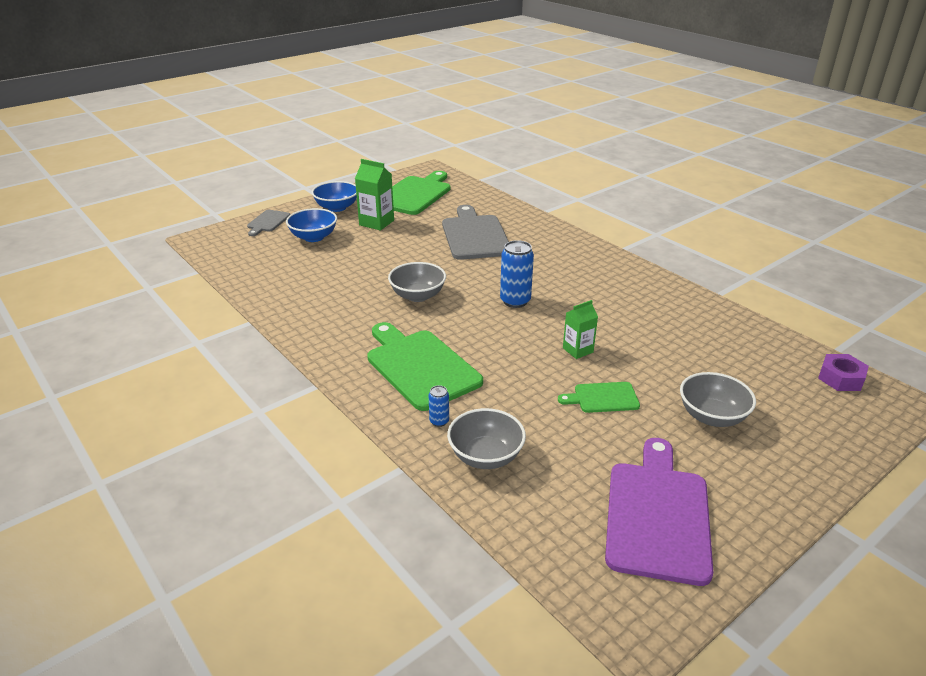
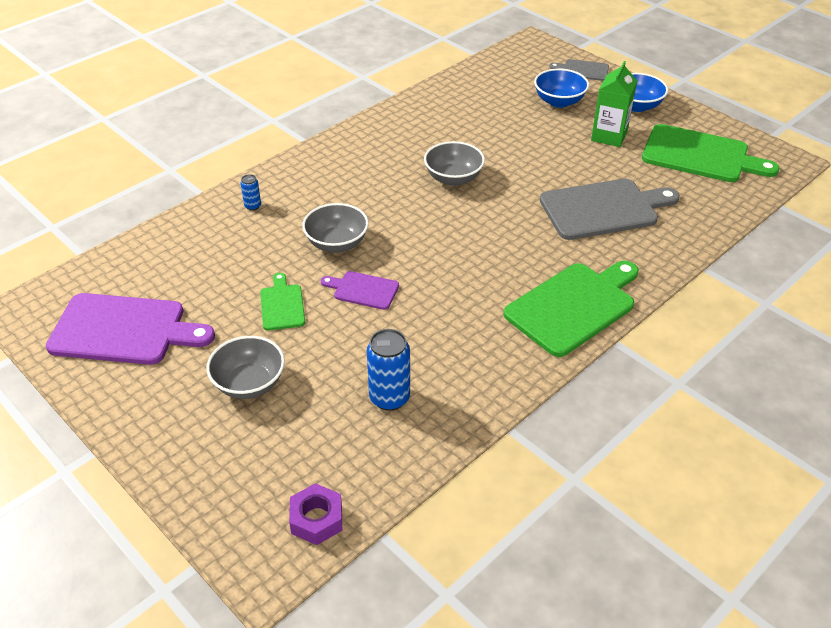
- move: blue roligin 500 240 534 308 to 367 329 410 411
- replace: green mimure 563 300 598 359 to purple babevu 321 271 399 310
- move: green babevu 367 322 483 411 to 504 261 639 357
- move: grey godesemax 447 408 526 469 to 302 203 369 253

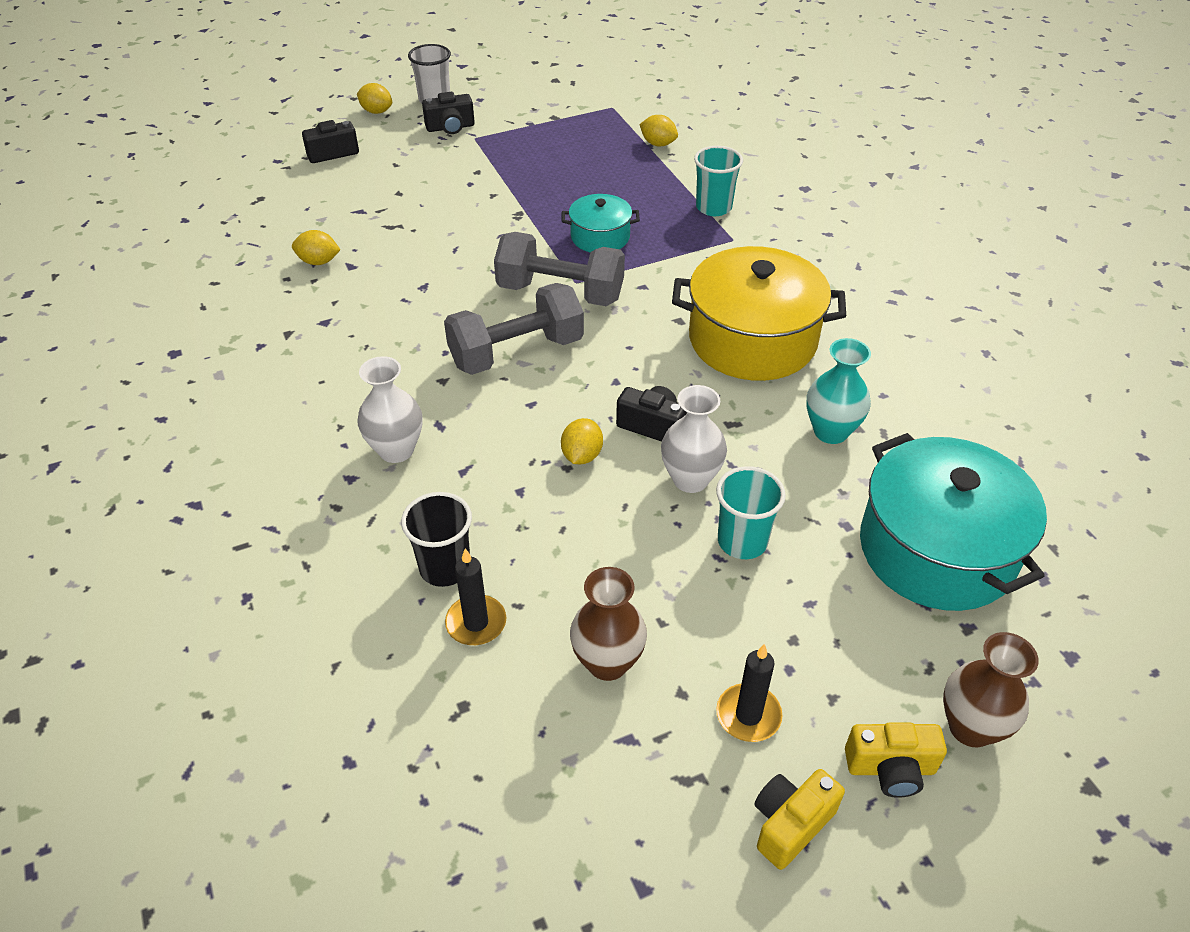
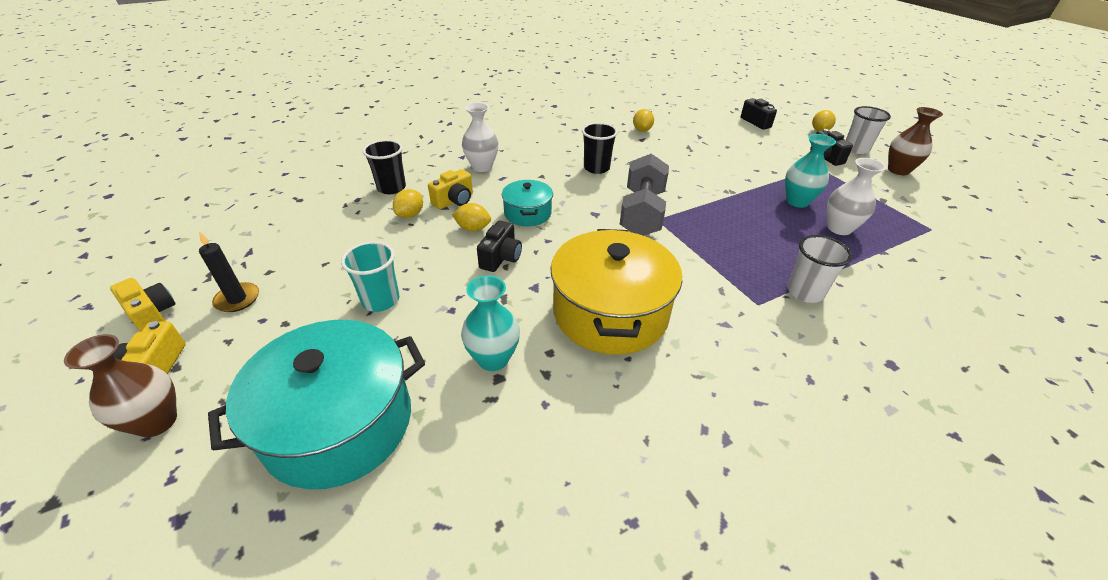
- move: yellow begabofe 639 115 678 146 to 393 189 423 218
- recolor: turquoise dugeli 694 146 743 216 to white dugeli 787 235 852 303
- move: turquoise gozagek 562 194 640 252 to 502 180 553 226
- delete: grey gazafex 444 283 584 375
- move: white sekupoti 661 385 727 493 to 827 158 886 235
- delete: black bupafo 445 548 506 645
- move: brown sekupoti 570 567 647 681 to 888 107 943 175
- insert: black dugeli 582 123 618 174
- insert: turquoise sekupoti 785 134 836 208
- insert: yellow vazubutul 428 169 473 209

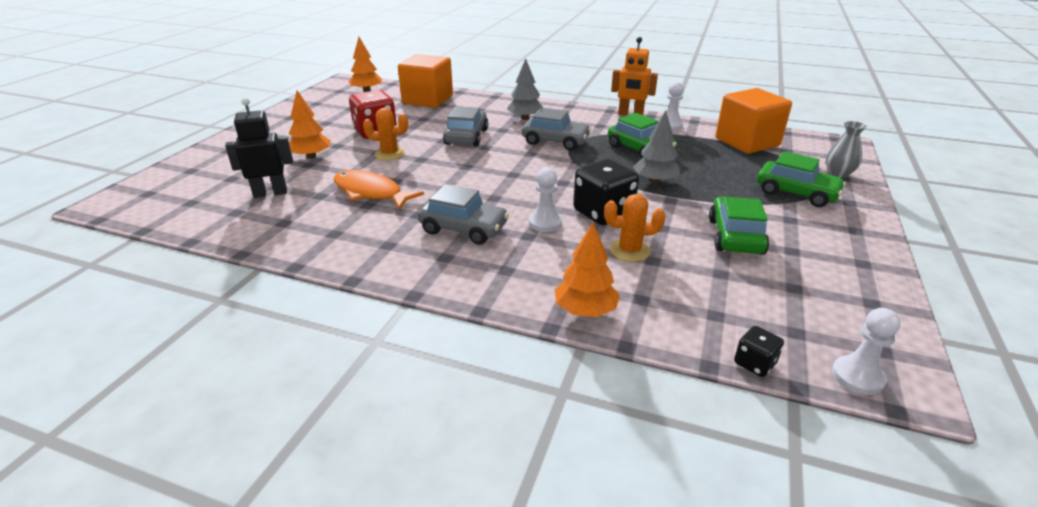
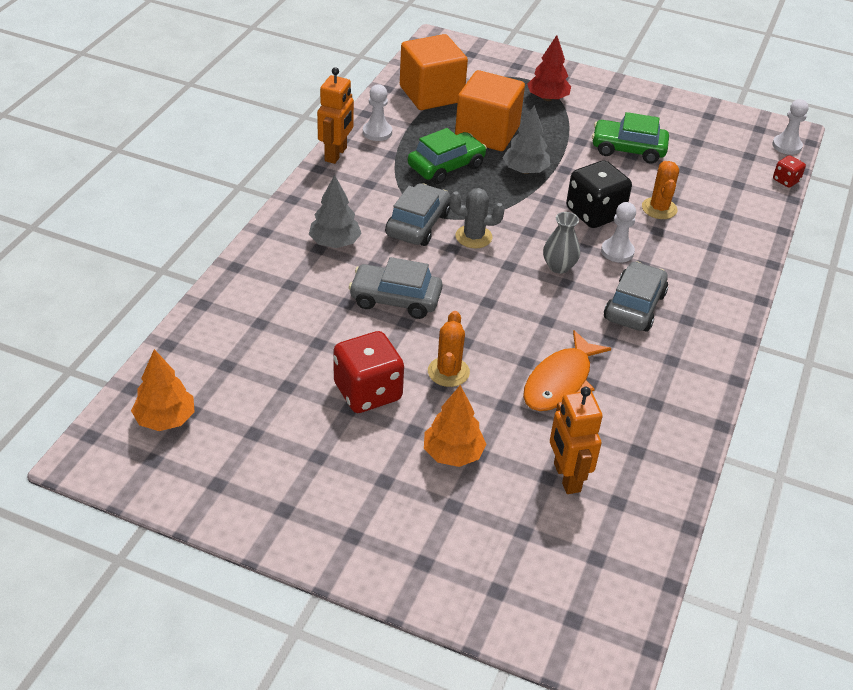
- move: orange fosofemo 398 54 453 108 to 455 70 525 151
- recolor: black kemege 225 98 293 198 to orange kemege 550 387 603 494
- move: grey sekupoti 826 121 867 178 to 543 212 580 274
- replace: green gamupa 757 151 846 207 to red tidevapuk 527 35 571 101
- delete: orange tidevapuk 555 223 620 317
- recolor: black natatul 734 326 784 377 to red natatul 773 155 806 188
- insert: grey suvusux 450 188 505 248

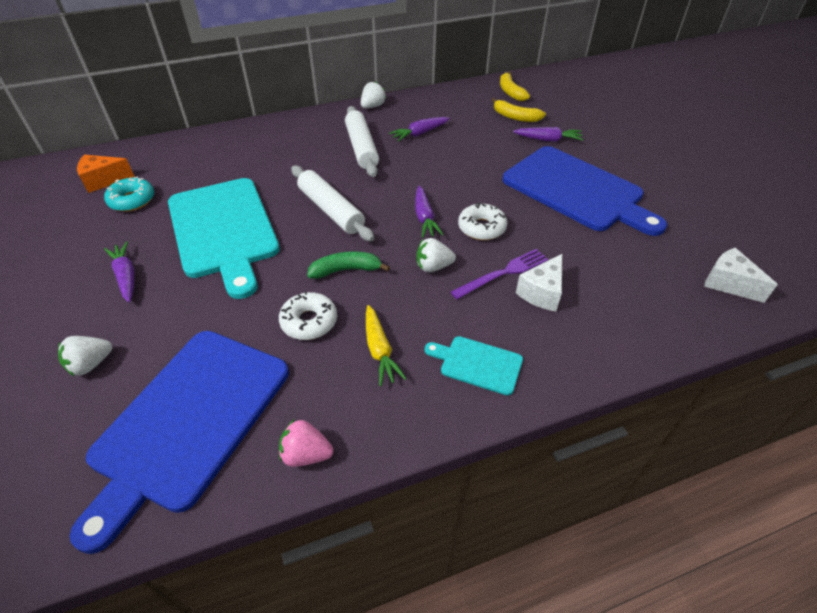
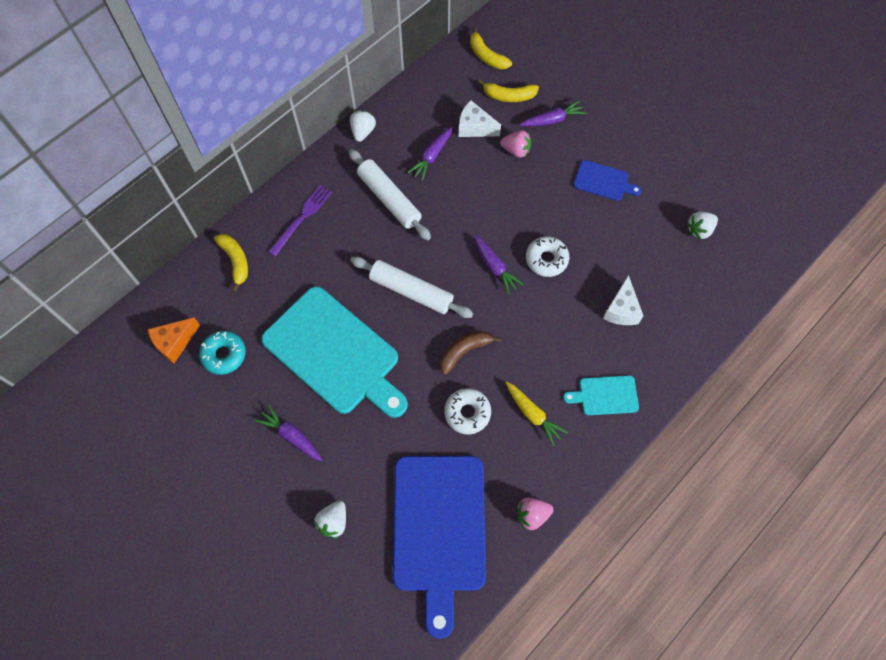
- resize: blue babevu 502 146 667 236 = 573 160 642 201 x0.45
- move: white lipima 417 238 456 272 to 687 212 718 240
- move: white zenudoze 704 248 778 303 to 459 100 501 137
- move: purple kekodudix 451 249 548 299 to 268 185 332 257
- recolor: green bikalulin 307 251 390 279 to brown bikalulin 440 331 501 375
- insert: pink lipima 500 130 531 158
- insert: yellow bikalulin 214 234 248 292

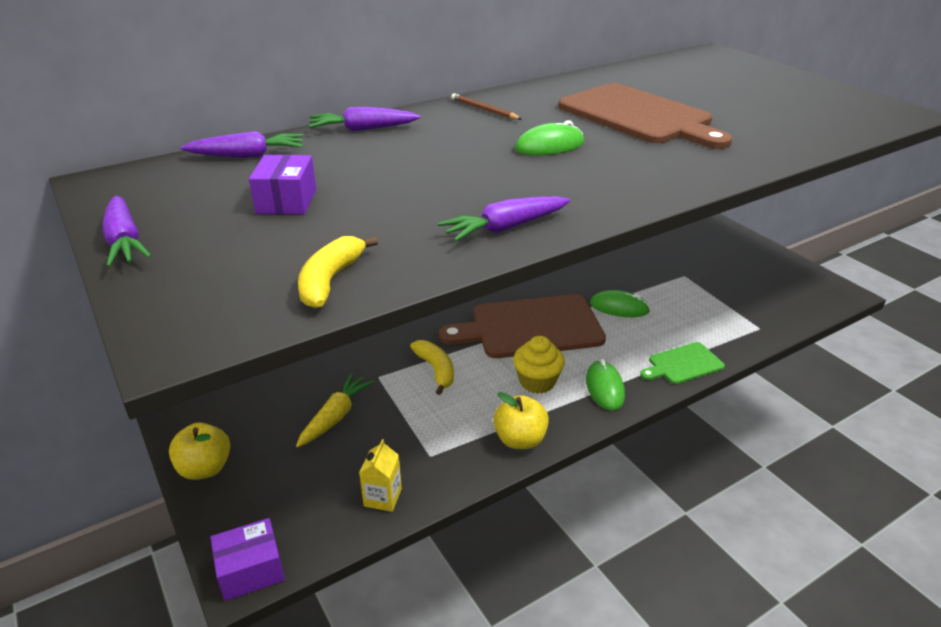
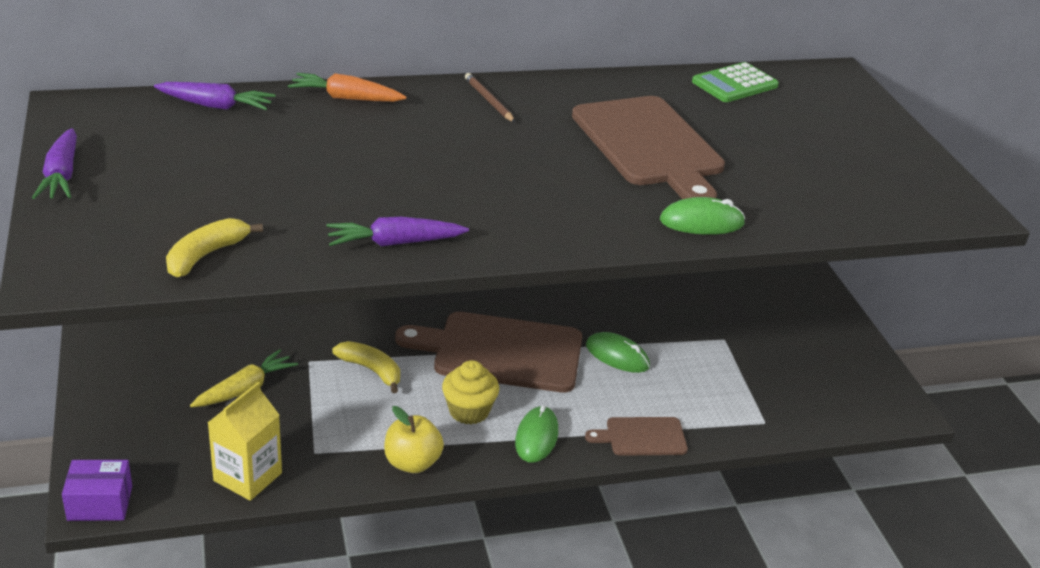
- recolor: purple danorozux 309 107 420 131 to orange danorozux 288 73 406 102
- move: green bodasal 515 120 584 155 to 660 197 745 235
- delete: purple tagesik 249 155 316 215
- rotate: yellow bikalulin 410 340 454 395 = 332 341 400 393 45 degrees counterclockwise
- recolor: green babevu 640 342 725 384 to brown babevu 585 417 688 456
- delete: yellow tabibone 169 423 230 480
- resize: yellow mimure 359 439 402 512 = 208 382 282 501 x1.57
- insert: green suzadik 692 62 779 102

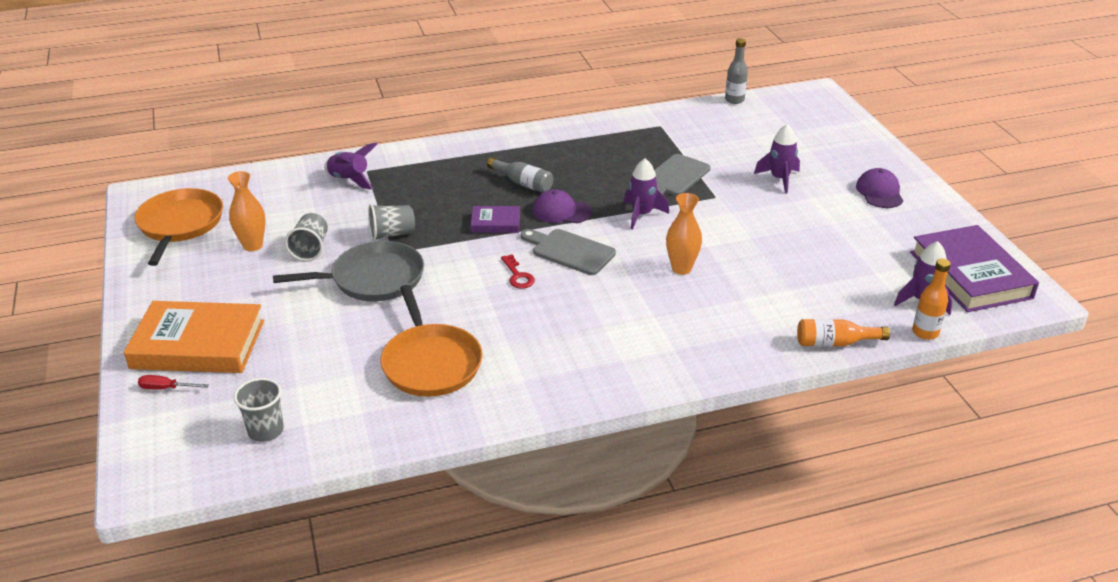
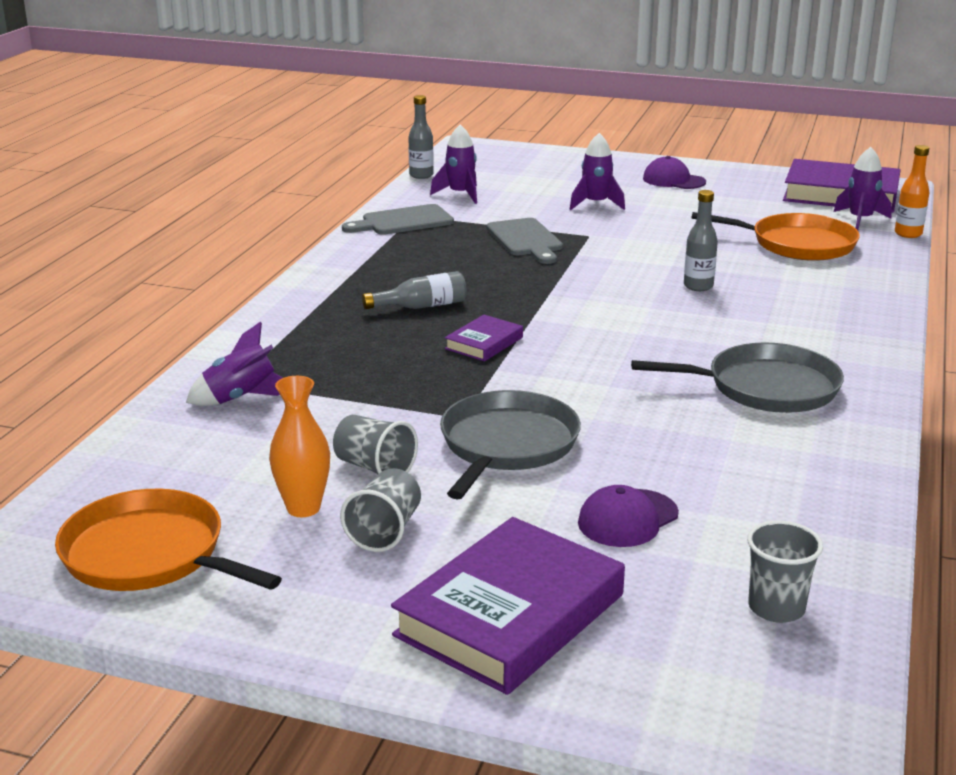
- move: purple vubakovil 624 158 669 229 to 430 124 477 204
- move: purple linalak 532 189 592 223 to 578 485 679 547
- replace: orange sekupoti 666 193 702 275 to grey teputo 684 190 718 291
- move: grey dugeli 368 204 415 241 to 340 468 421 552
- move: grey babevu 521 229 616 275 to 342 204 454 235
- delete: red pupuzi 501 254 535 289
- move: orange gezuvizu 380 285 482 397 to 691 212 860 261
- recolor: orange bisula 124 301 264 373 to purple bisula 391 517 625 695
- delete: orange teputo 797 319 890 347
- delete: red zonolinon 138 375 209 390
- insert: grey gezuvizu 631 342 844 413

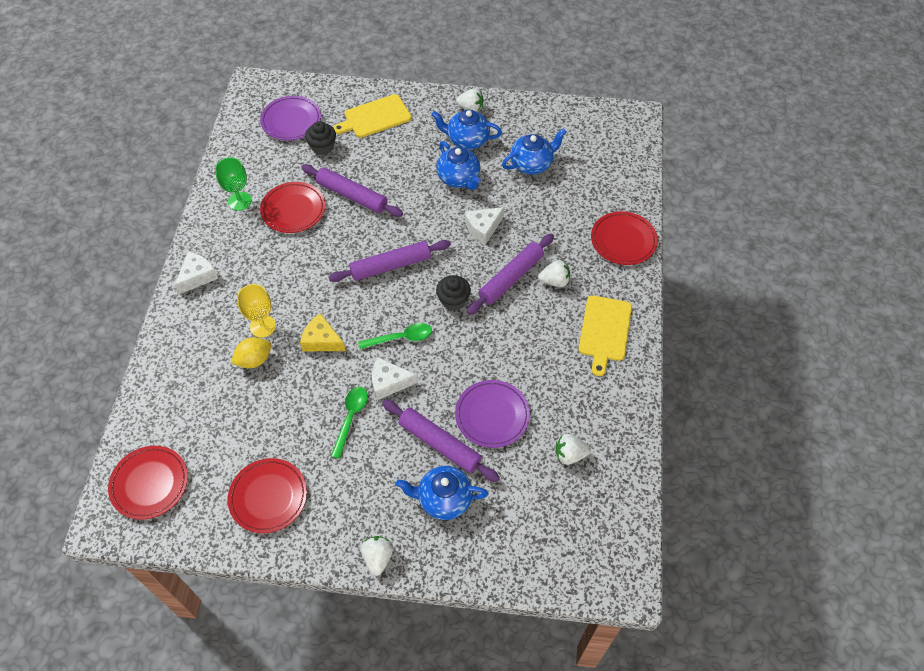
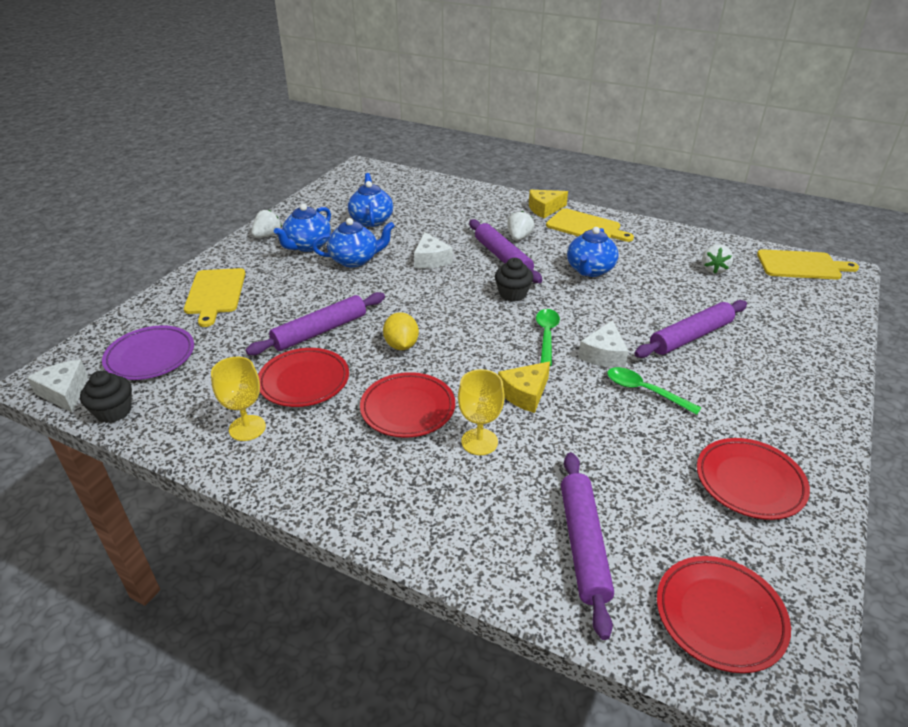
- move: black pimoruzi 305 121 336 155 to 80 370 132 423
- recolor: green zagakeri 215 157 252 211 to yellow zagakeri 211 357 266 441
- move: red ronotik 591 211 658 265 to 360 372 455 438
- move: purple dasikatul 329 240 451 282 to 561 452 614 640
- move: white zenudoze 175 252 218 294 to 27 360 88 413
- move: yellow begabofe 231 337 271 368 to 383 312 419 350
- delete: purple ronotik 455 380 530 448
- move: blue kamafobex 396 466 489 520 to 567 227 619 277
- delete: white lipima 361 536 393 576
- insert: yellow zenudoze 529 190 568 218
- insert: yellow babevu 757 249 859 279

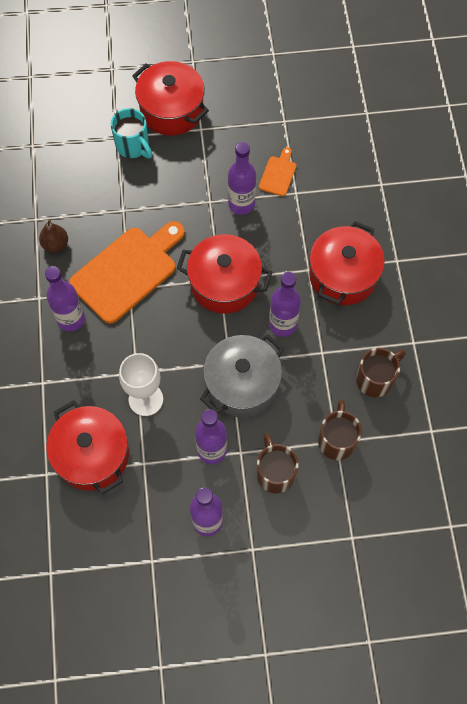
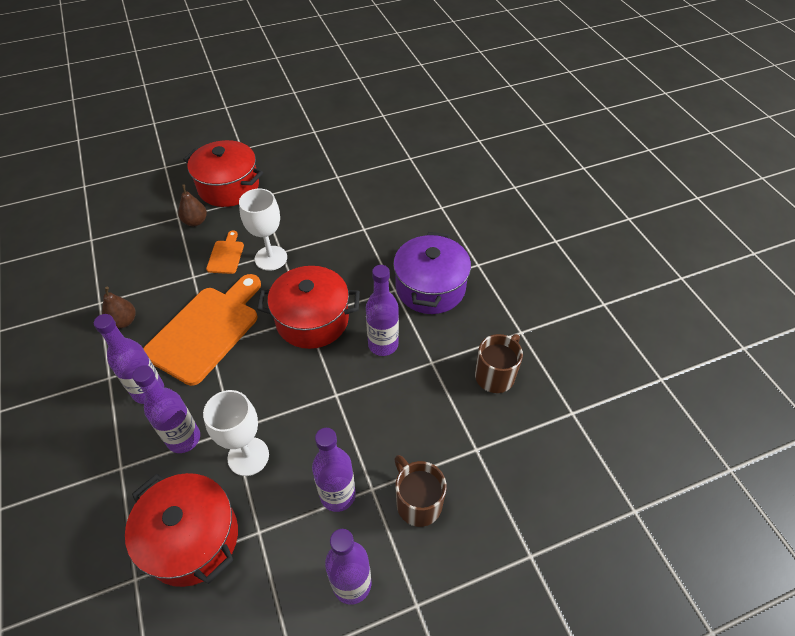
- replace: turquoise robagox 111 108 152 158 to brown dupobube 178 184 207 226
- move: purple teputo 228 142 256 215 to 132 365 200 453
- move: orange babevu 259 147 296 196 to 206 231 244 274
- recolor: red gozagek 309 221 385 305 to purple gozagek 393 232 471 314
- delete: grey gozagek 200 334 284 417
- delete: brown robagox 318 400 362 460
- insert: white zagakeri 239 189 287 271

